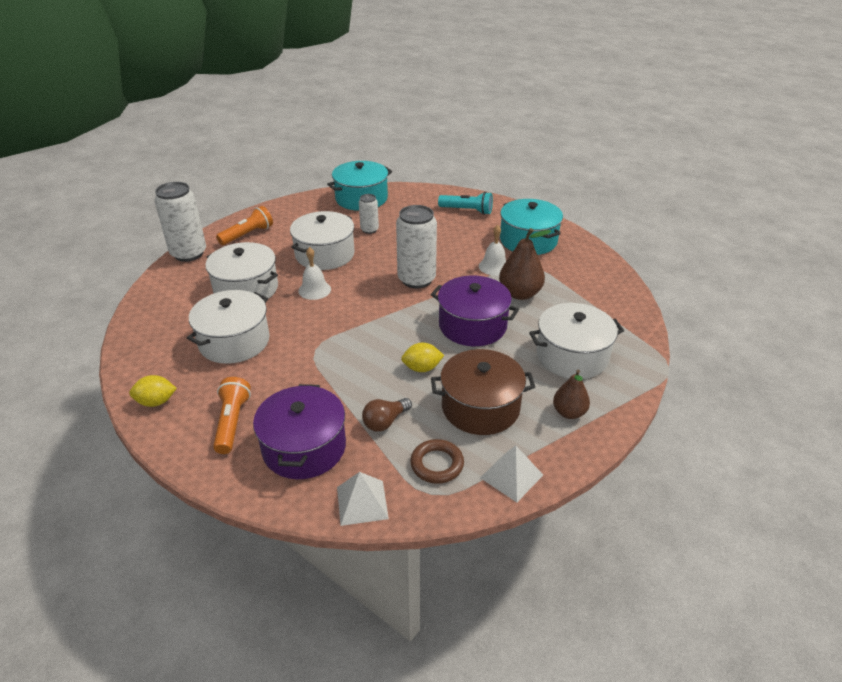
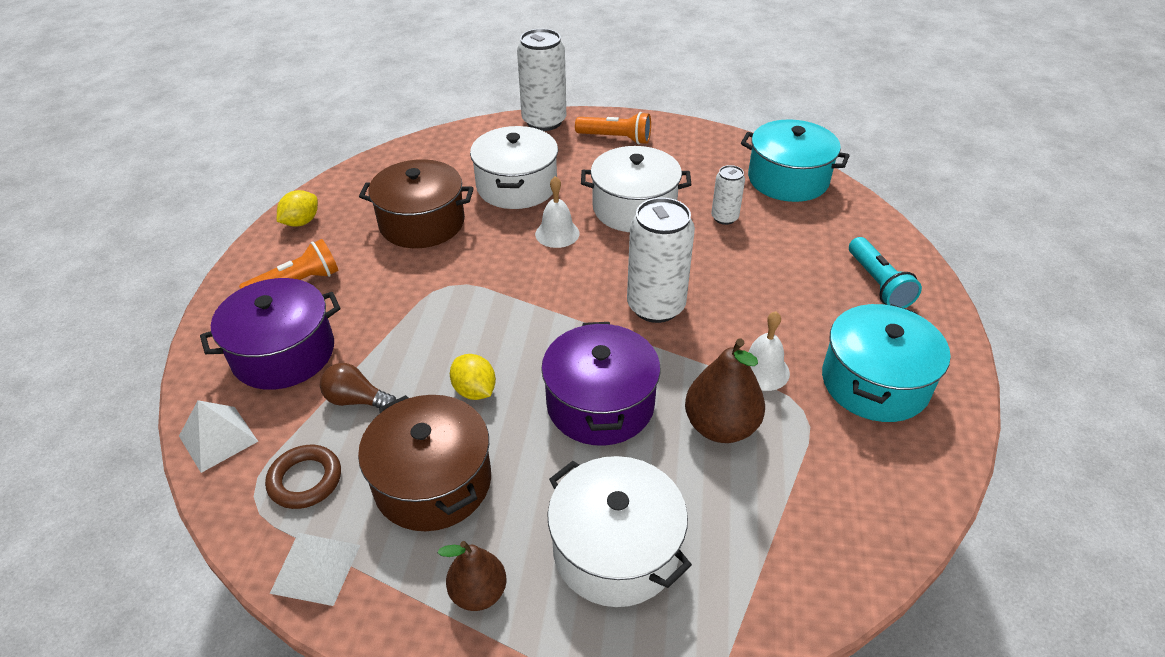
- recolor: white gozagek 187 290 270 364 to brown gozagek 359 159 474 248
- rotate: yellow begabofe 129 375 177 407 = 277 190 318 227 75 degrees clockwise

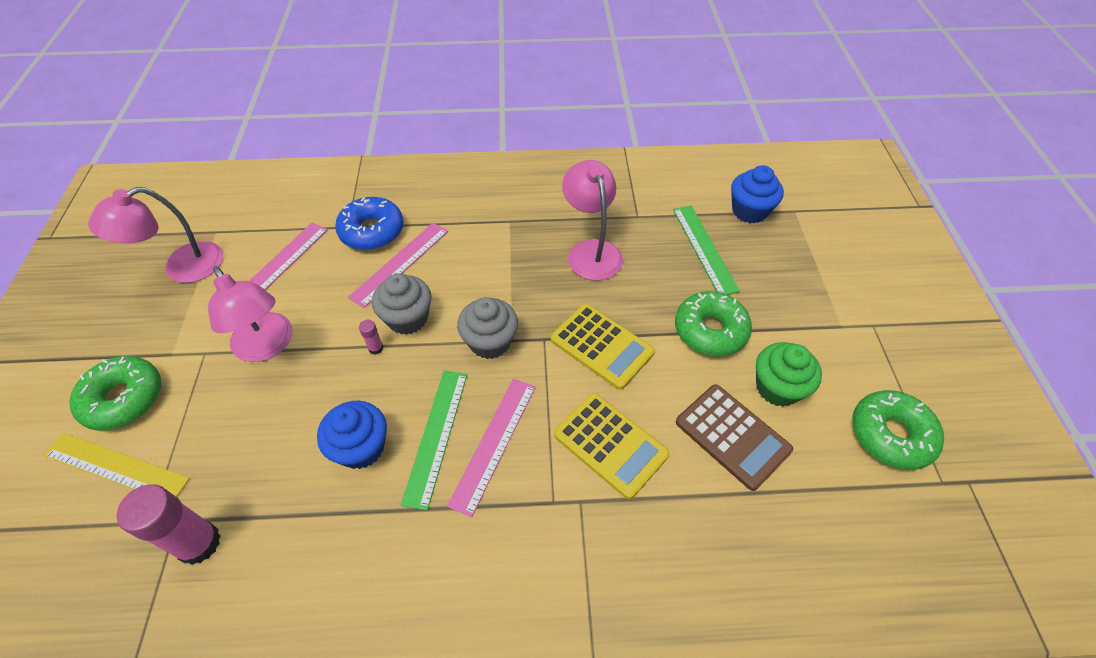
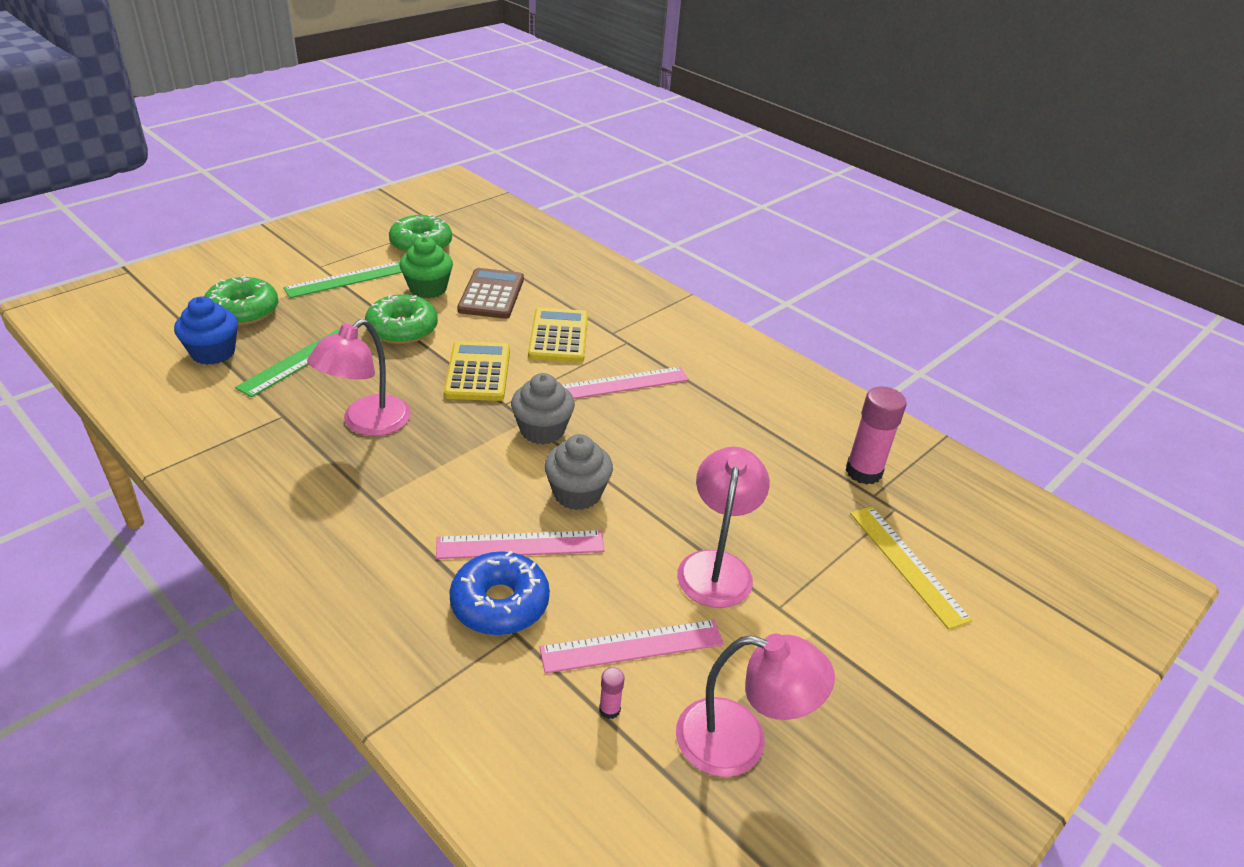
- move: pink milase 359 320 383 355 to 599 667 625 719
- move: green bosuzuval 69 356 161 431 to 204 276 279 326
- move: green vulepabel 401 371 467 511 to 283 262 402 298
- delete: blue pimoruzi 317 401 387 469

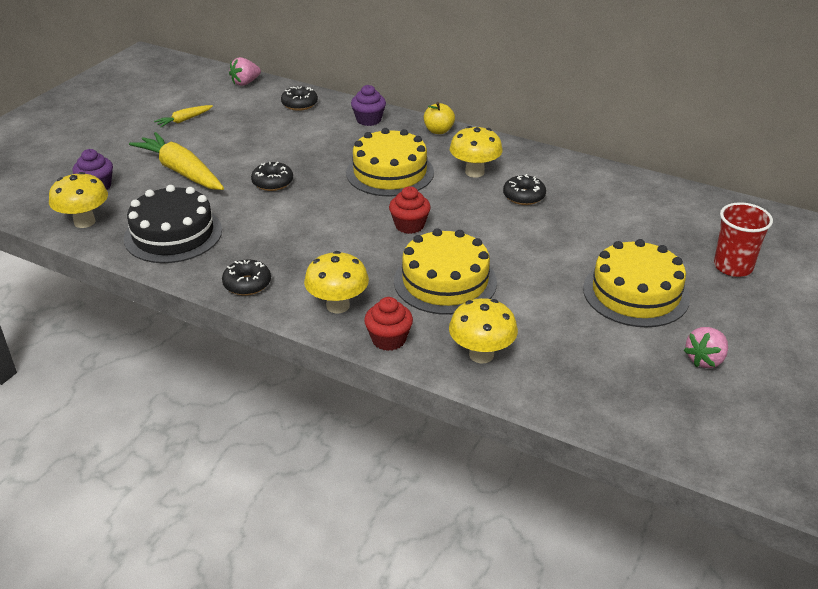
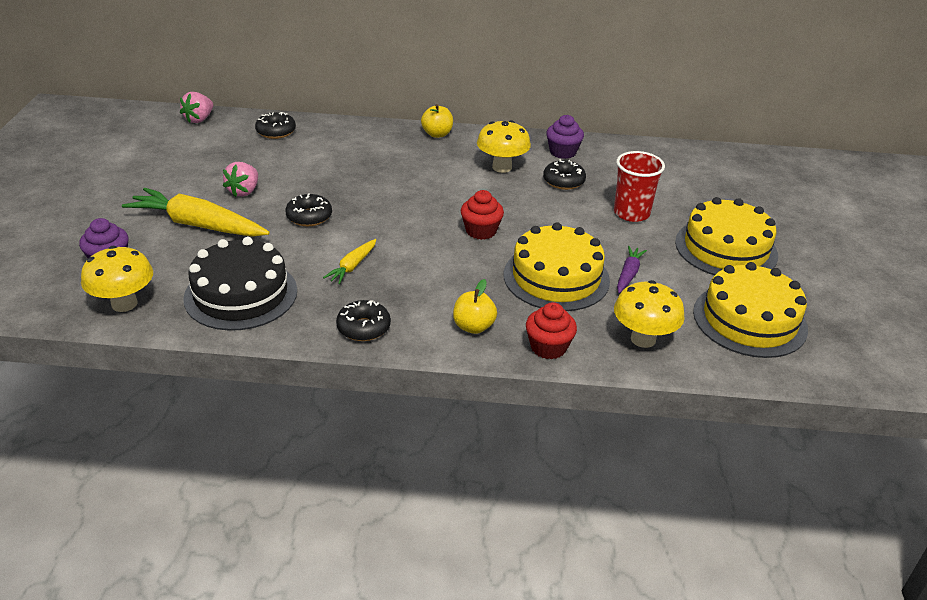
- move: purple pimoruzi 351 85 386 126 to 546 115 584 159
- move: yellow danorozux 154 105 213 127 to 323 239 376 284
- move: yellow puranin 346 128 434 197 to 693 262 808 358
- move: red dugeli 714 202 773 277 to 614 151 665 222
- replace: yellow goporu 304 251 369 313 to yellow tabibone 453 279 497 334
- move: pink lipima 684 327 728 368 to 223 162 258 197
- insert: purple danorozux 617 246 647 293

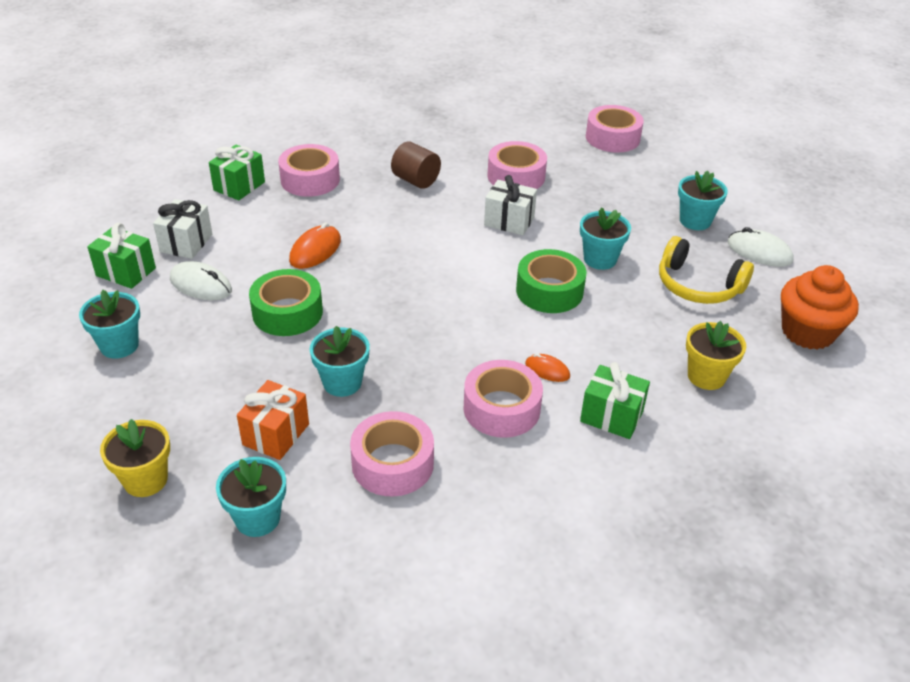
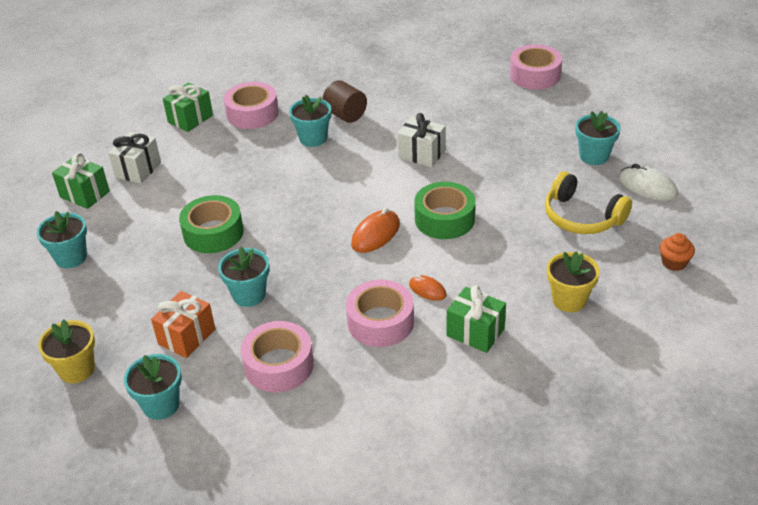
- delete: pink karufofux 487 141 547 189
- move: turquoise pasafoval 580 207 631 270 to 289 95 331 147
- move: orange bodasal 289 222 341 269 to 351 208 400 253
- delete: white bodasal 170 261 232 300
- resize: orange pimoruzi 781 265 859 350 = 660 233 695 271 x0.51

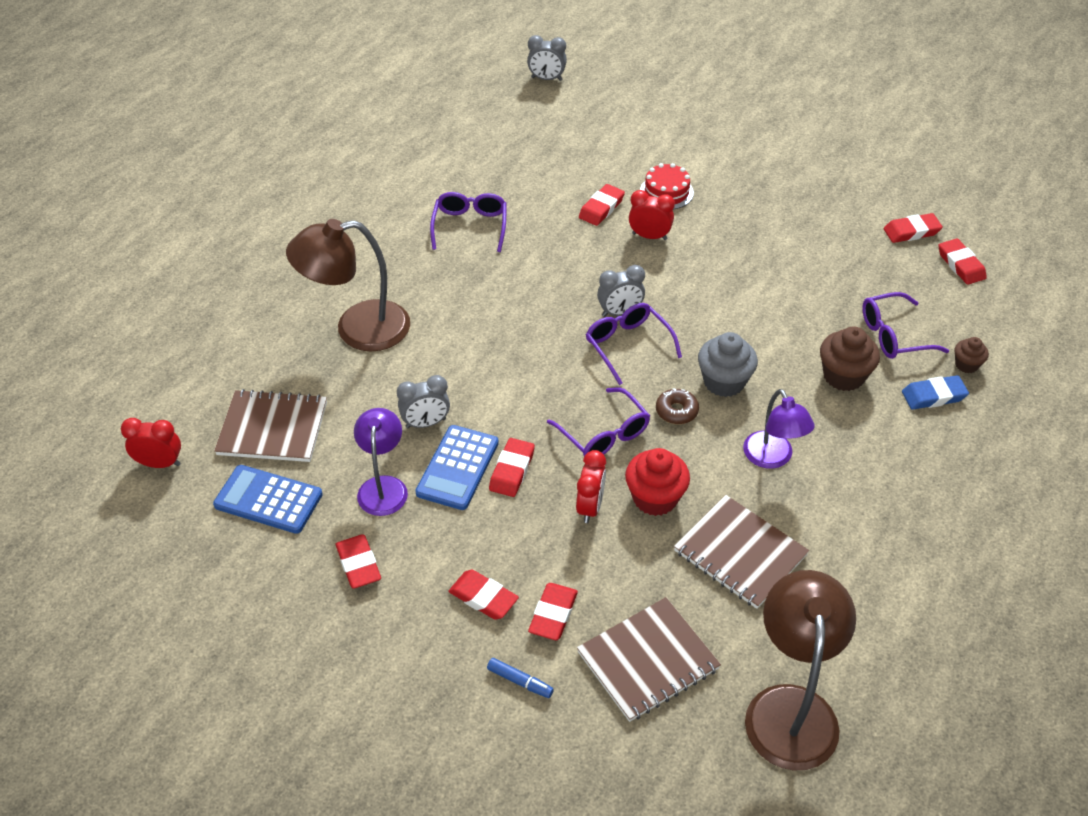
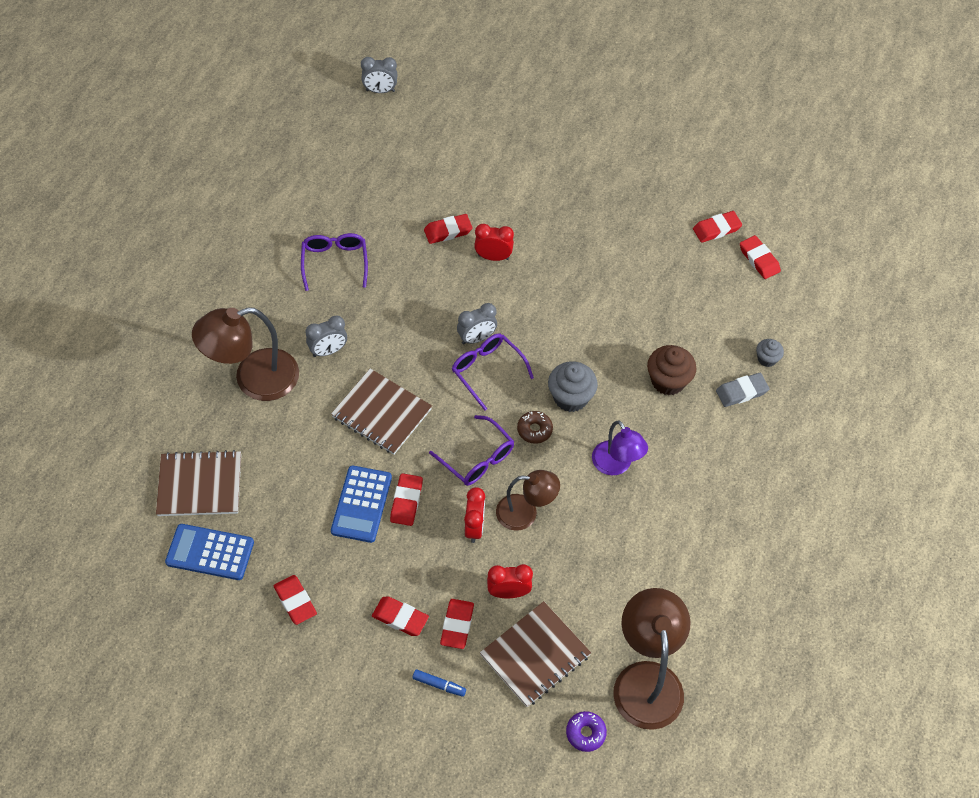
- delete: red puranin 640 163 694 209
- rotate: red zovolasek 579 184 625 226 = 424 214 472 244 45 degrees clockwise
- delete: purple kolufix 862 292 949 359
- recolor: brown pimoruzi 955 337 989 373 to grey pimoruzi 756 339 784 367
- move: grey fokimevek 397 375 450 428 to 305 315 347 357
- recolor: blue zovolasek 902 375 969 409 to grey zovolasek 716 373 769 407
- delete: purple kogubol 354 408 408 516
- move: red fokimevek 121 418 181 468 to 487 564 533 598
- replace: red pimoruzi 625 448 690 516 to brown kogubol 496 470 560 531
- move: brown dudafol 674 495 809 609 to 331 369 432 455
- insert: purple bosuzuval 566 711 607 752

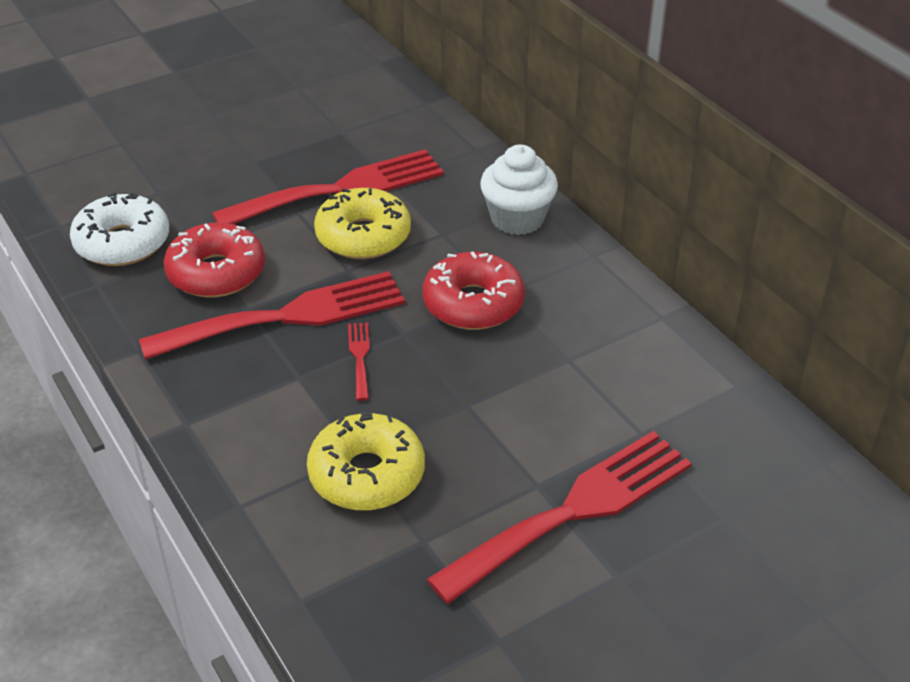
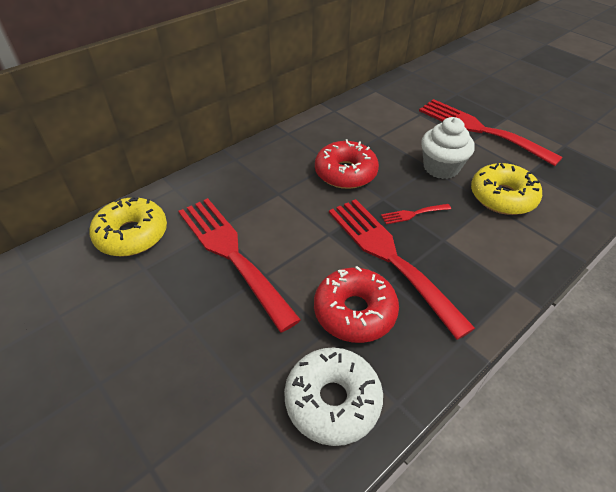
- move: white pimoruzi 480 145 558 235 to 421 117 475 179
- move: yellow bosuzuval 314 188 411 259 to 89 196 167 257

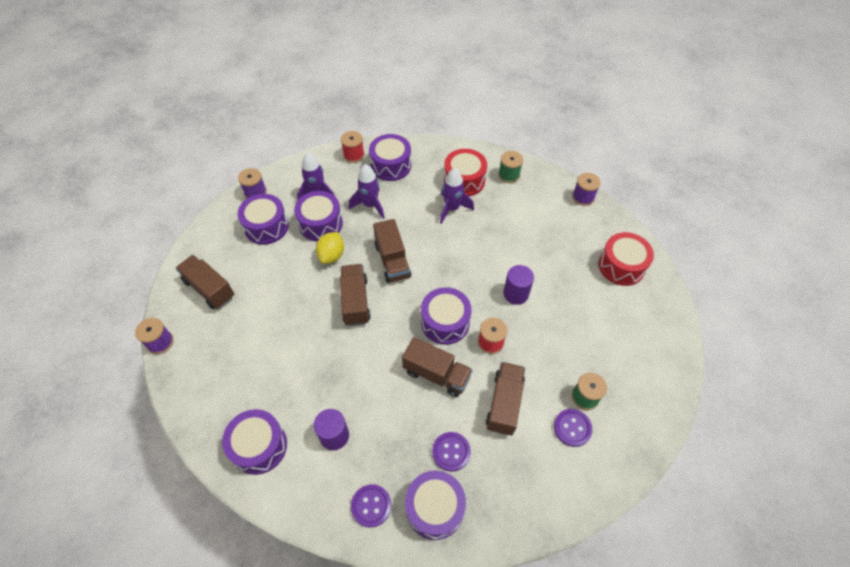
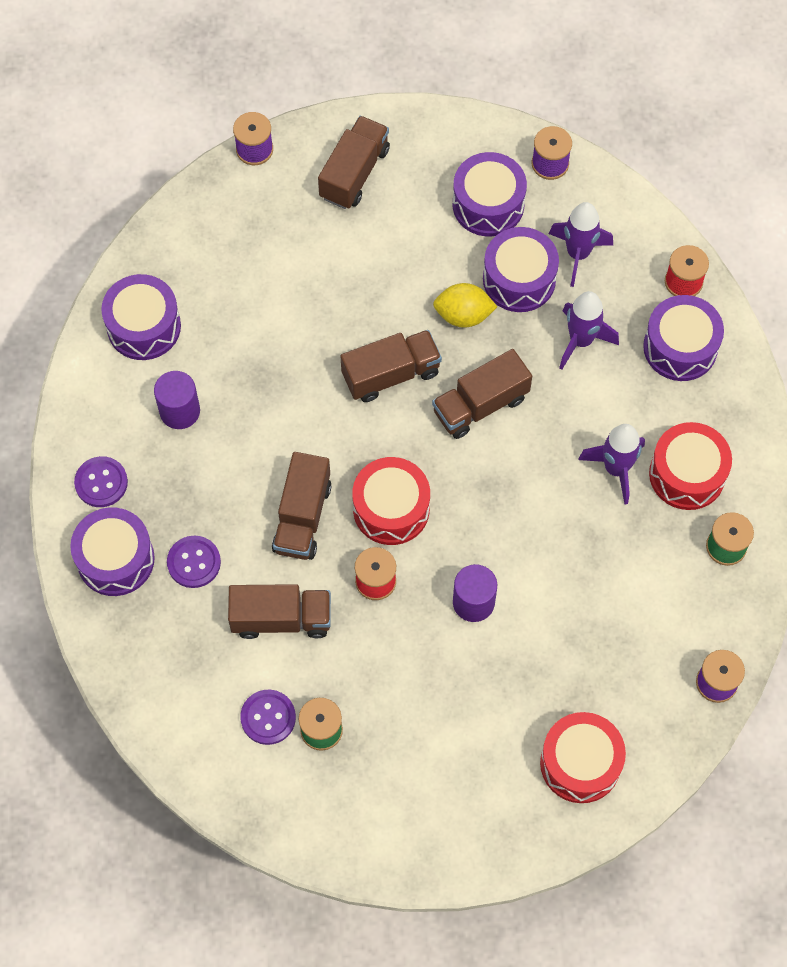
- recolor: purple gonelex 421 287 471 345 to red gonelex 352 457 430 545

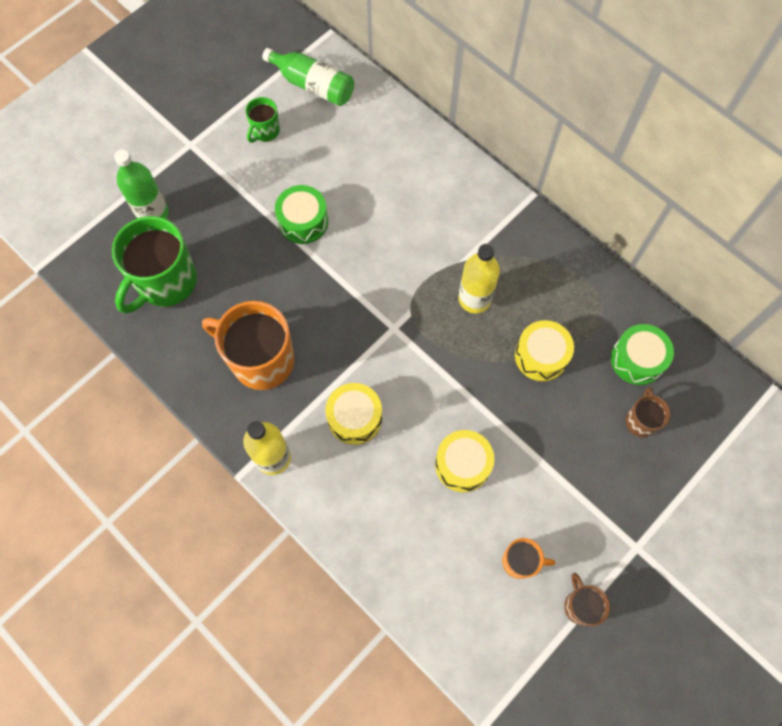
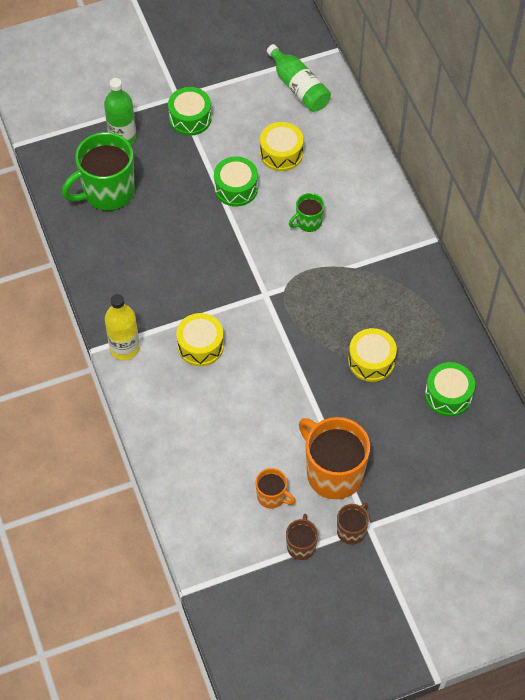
- move: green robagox 245 97 280 143 to 289 193 325 232
- delete: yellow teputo 458 244 500 314
- move: orange robagox 202 301 294 390 to 299 417 370 499
- move: brown robagox 626 387 671 437 to 337 502 369 545
- move: yellow gonelex 435 430 494 492 to 260 122 304 171
- insert: green gonelex 168 87 212 136

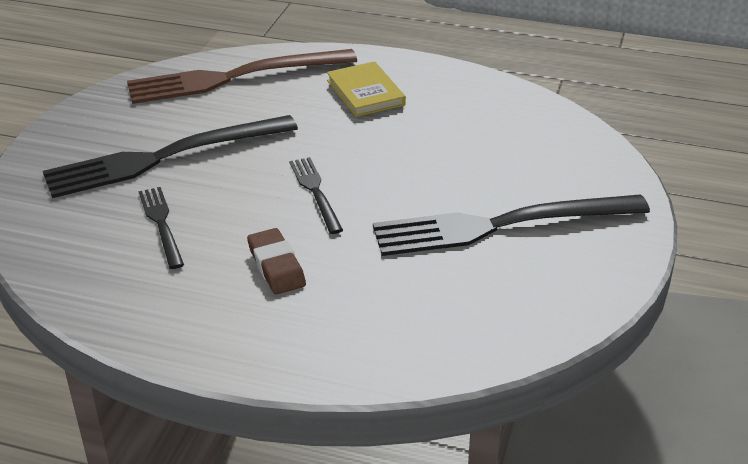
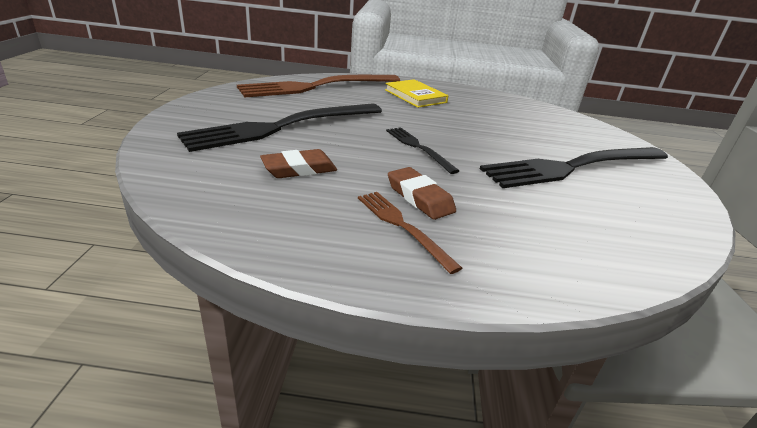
- replace: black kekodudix 138 187 184 269 to brown zovolasek 260 149 337 178
- insert: brown kekodudix 358 192 462 274

